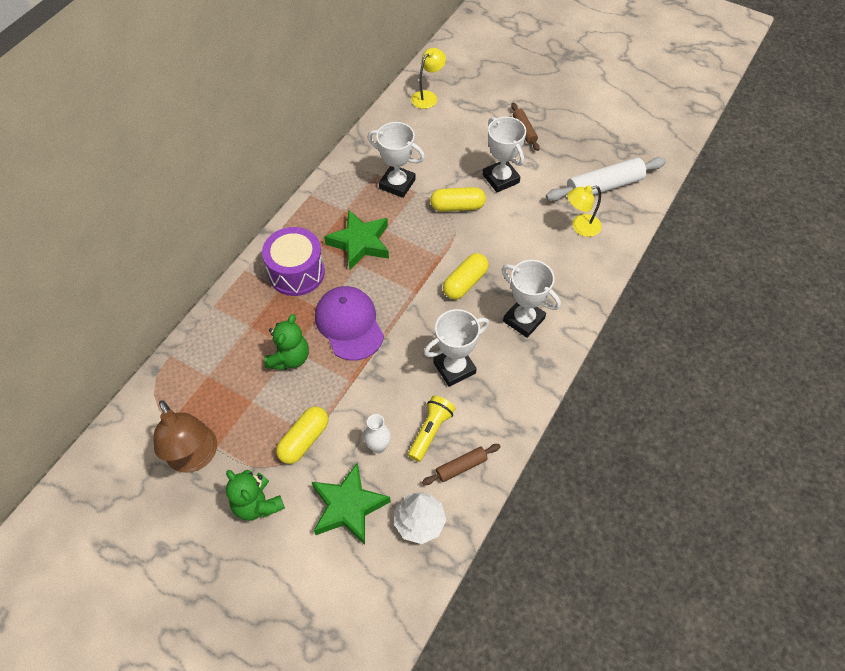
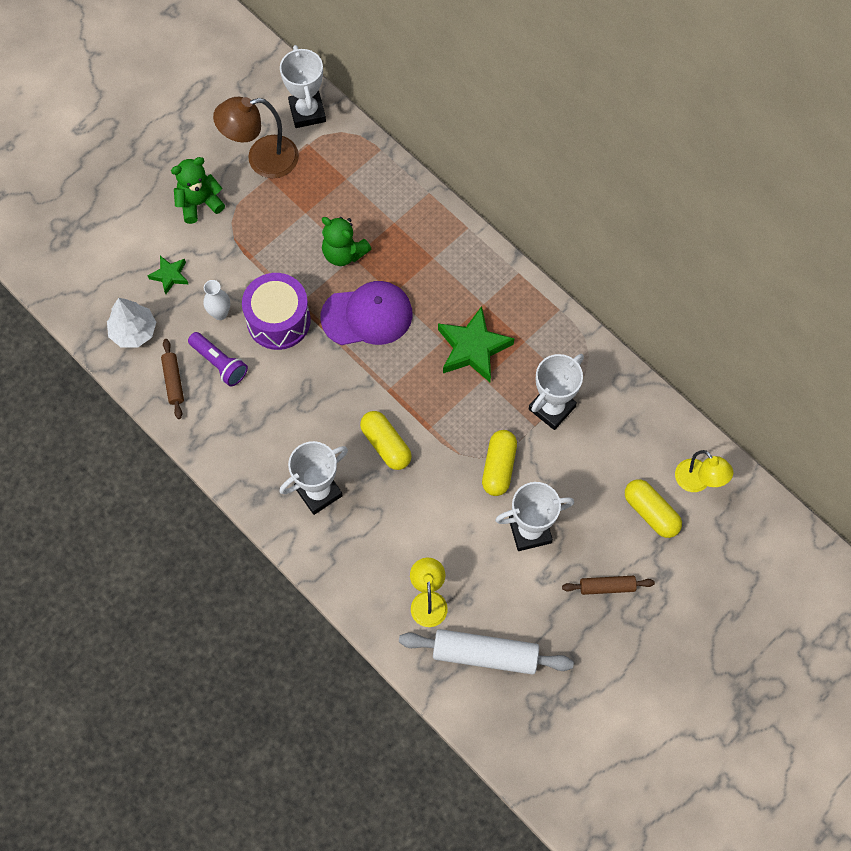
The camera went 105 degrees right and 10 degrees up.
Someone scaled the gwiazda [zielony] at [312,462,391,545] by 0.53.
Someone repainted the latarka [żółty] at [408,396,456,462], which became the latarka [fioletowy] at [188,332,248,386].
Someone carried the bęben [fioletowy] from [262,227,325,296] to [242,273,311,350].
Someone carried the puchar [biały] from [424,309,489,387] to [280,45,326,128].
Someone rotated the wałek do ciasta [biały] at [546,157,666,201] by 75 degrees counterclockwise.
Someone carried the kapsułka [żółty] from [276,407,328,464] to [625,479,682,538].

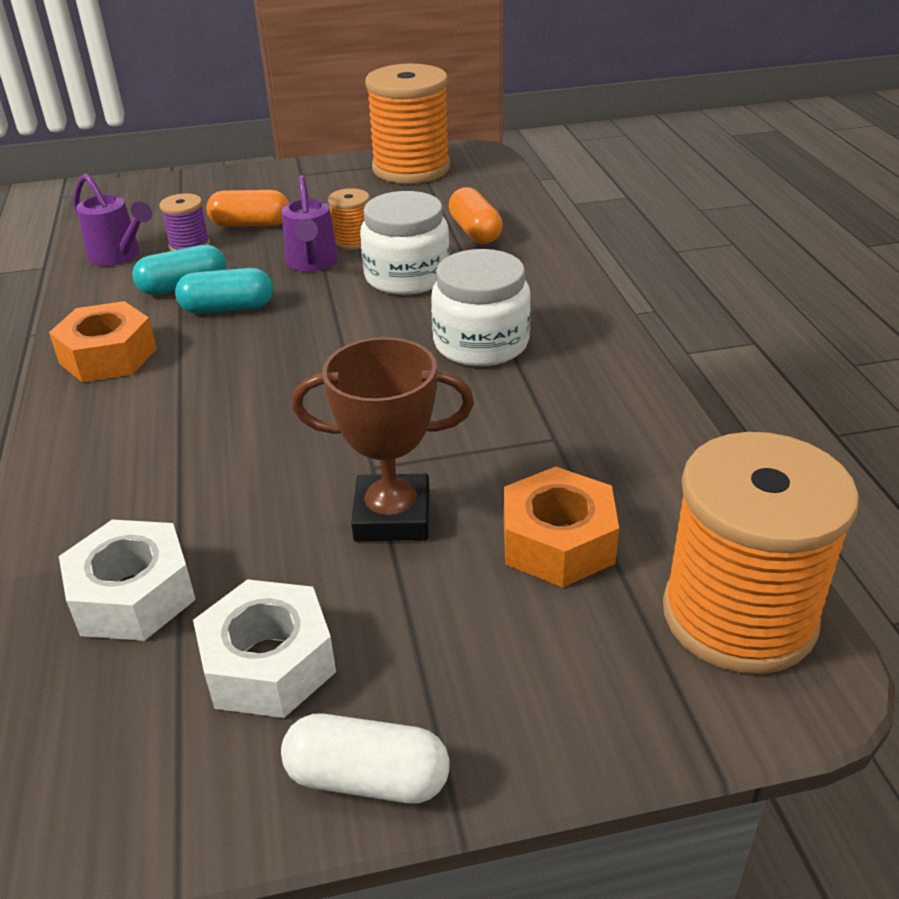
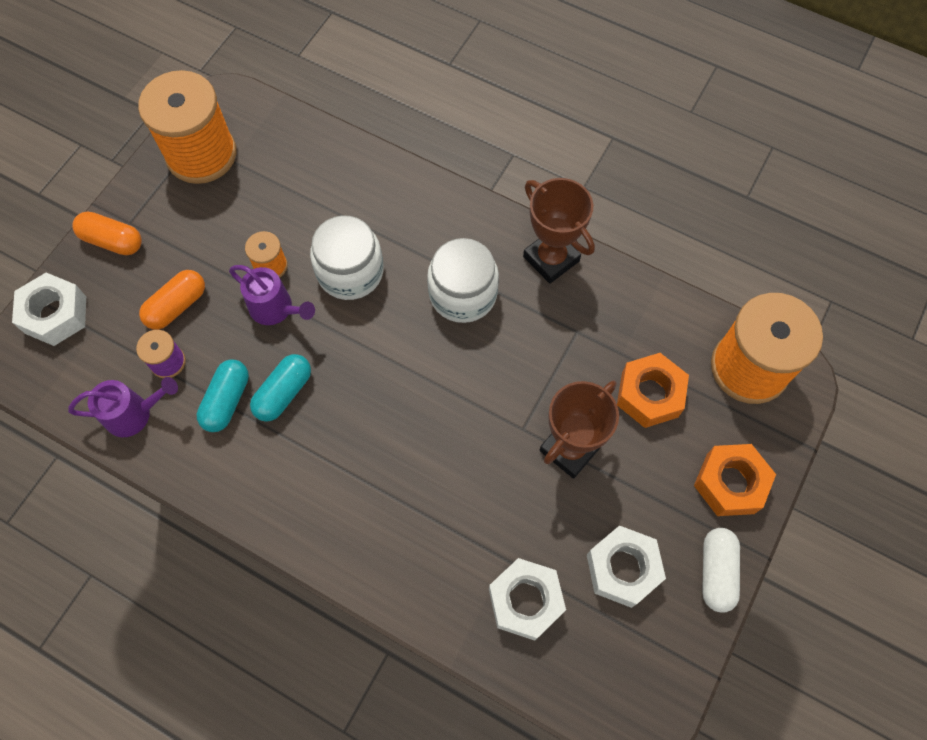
The camera went 50 degrees left and 30 degrees up.
Someone put down the nakrętka [biały] at [12,273,86,346].
Someone carried the kapsułka [pomarańczowy] from [449,187,503,244] to [72,211,142,255].
Someone put down the puchar [brązowy] at [523,178,595,284].
Someone carried the nakrętka [pomarańczowy] from [49,301,157,382] to [694,444,776,516].
Someone rotated the kapsułka [biały] at [281,713,450,804] by 45 degrees counterclockwise.

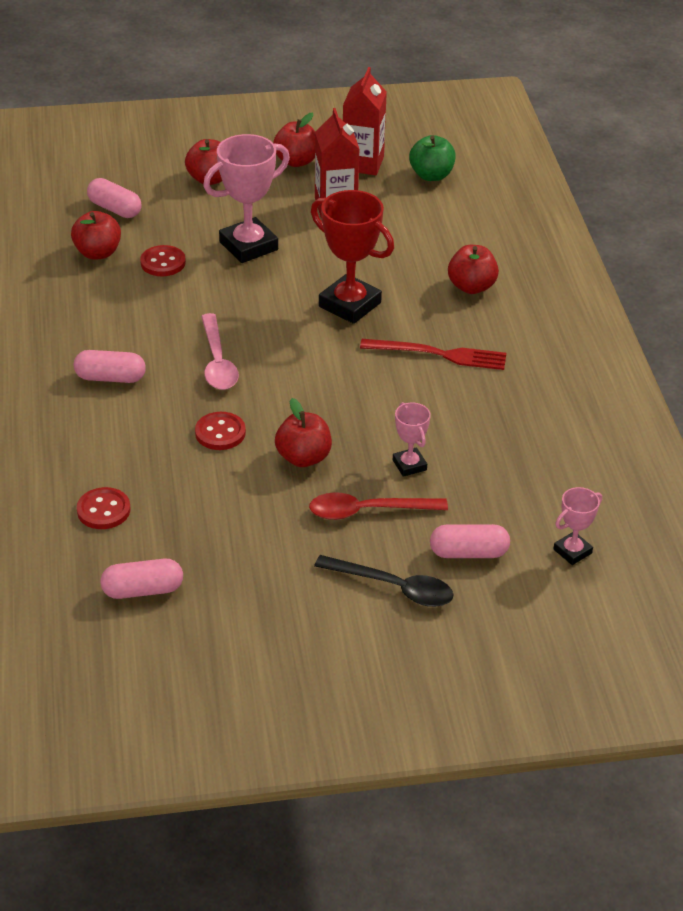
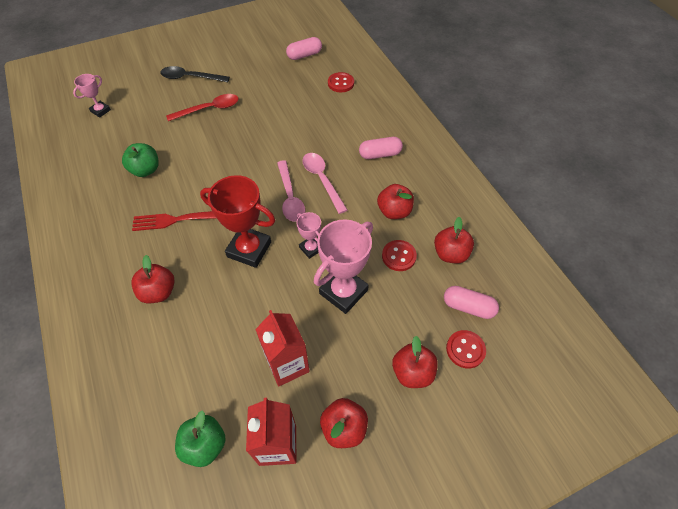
The camera went 165 degrees right and 15 degrees up.
Someone put down the jabłko [zielony] at [122,143,159,177].
Someone put down the łyżka [różowy] at [277,160,305,222].
Someone carried the puchar [różowy] from [393,402,431,477] to [296,212,321,259].
Someone carried the jabłko [czerwony] from [275,398,332,467] to [377,184,414,219].
Someone carried the guzik [czerwony] from [195,412,246,450] to [446,330,486,369].
Someone took away the kapsułka [różowy] at [430,524,510,558].

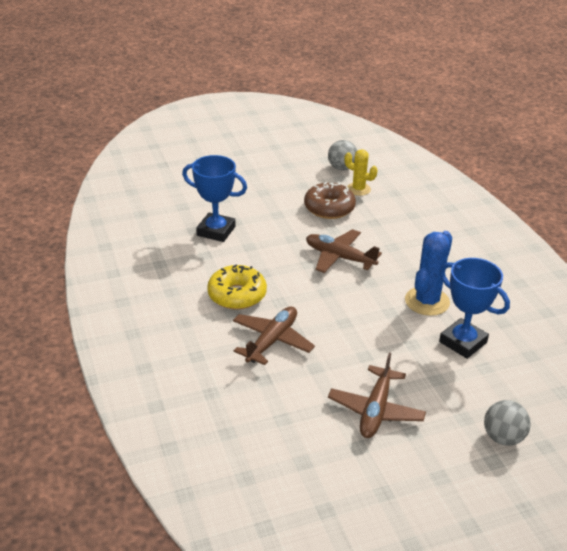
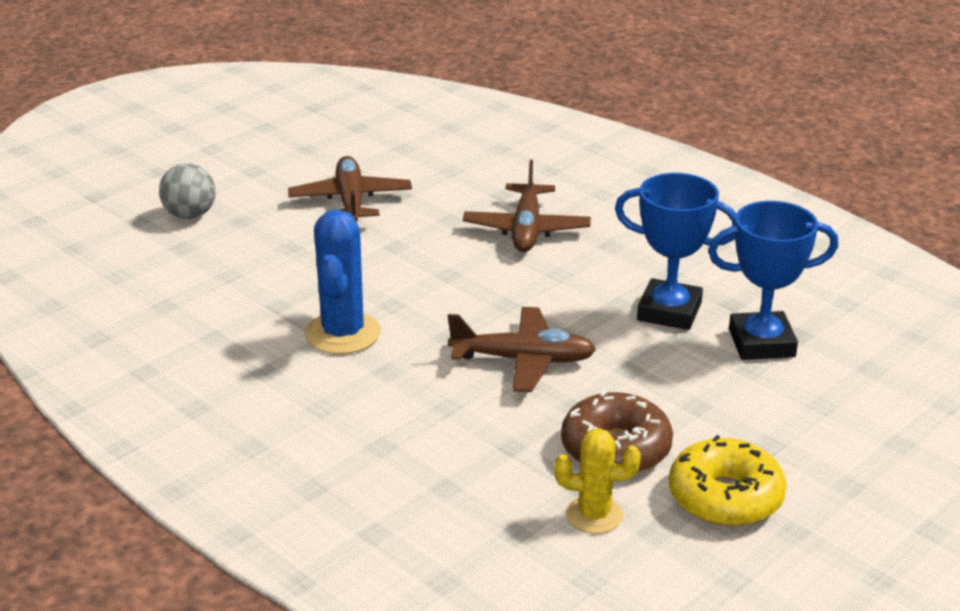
The camera went 155 degrees right and 5 degrees down.
Someone carried the puchar [niebieski] from [439,258,510,359] to [615,173,736,330].
Someone carried the donut [żółty] from [207,265,267,310] to [669,435,787,527].
Someone took away the piłka [szary] at [328,140,358,170].

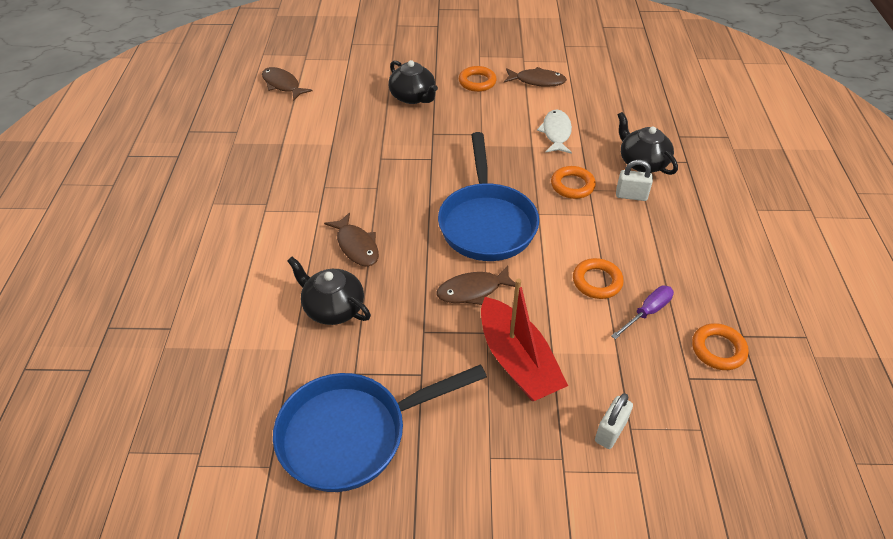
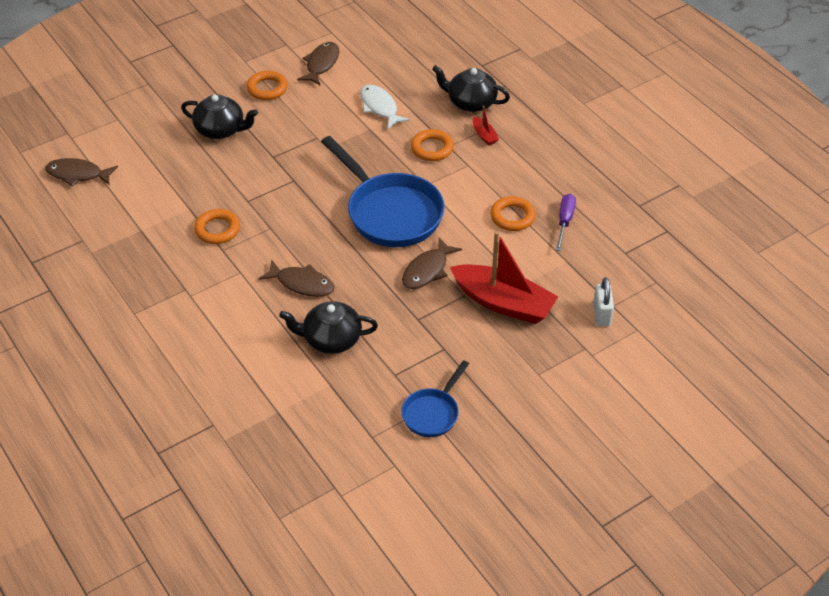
The camera went 35 degrees left and 0 degrees up.
Someone carried the pierścień [pomarańczowy] from [692,323,749,370] to [194,209,240,244].
Someone rotated the ryba [brązowy] at [504,67,567,87] by 45 degrees counterclockwise.
Someone scaled the patelnia [niebieski] at [273,364,487,492] by 0.52.
Someone swapped the kłódka [biały] at [616,160,653,201] for the łódka [czerwony] at [473,106,499,146].

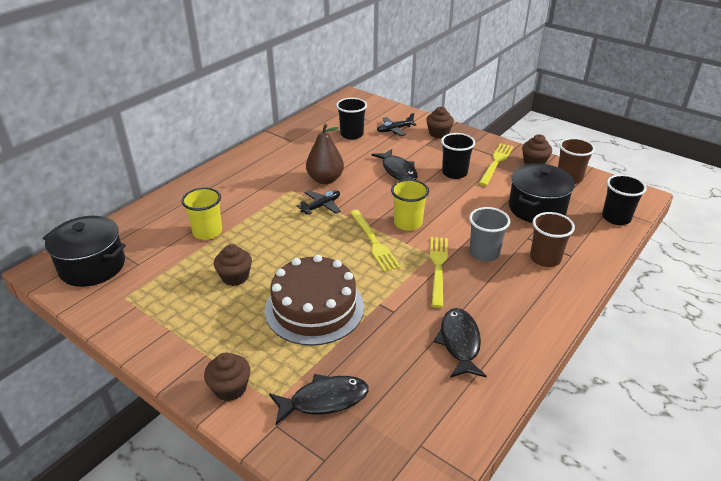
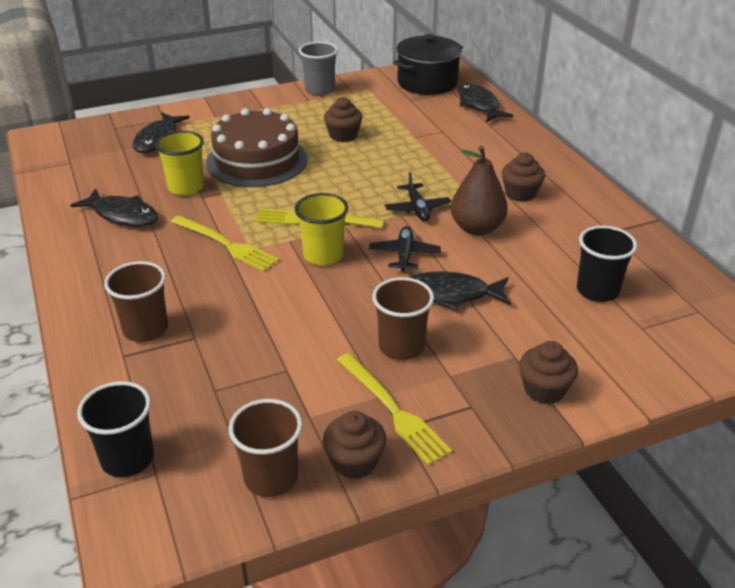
The camera went 120 degrees right and 0 degrees up.
Someone carried the szklanka [żółty] from [181,187,222,240] to [155,131,204,196].
Someone carried the szklanka [szary] from [469,207,510,262] to [299,42,338,96].
Someone carried the samolot [czarny] from [377,113,416,136] to [369,226,441,272].
Someone repainted the szklanka [czarny] at [441,133,475,179], which became the szklanka [brązowy] at [372,277,434,360].
Someone put down the ryba [czarny] at [458,84,514,122].
Someone carried the muffinka [brązowy] from [204,353,250,401] to [502,153,545,202].
Someone took away the garnek [czarny] at [509,163,575,223].

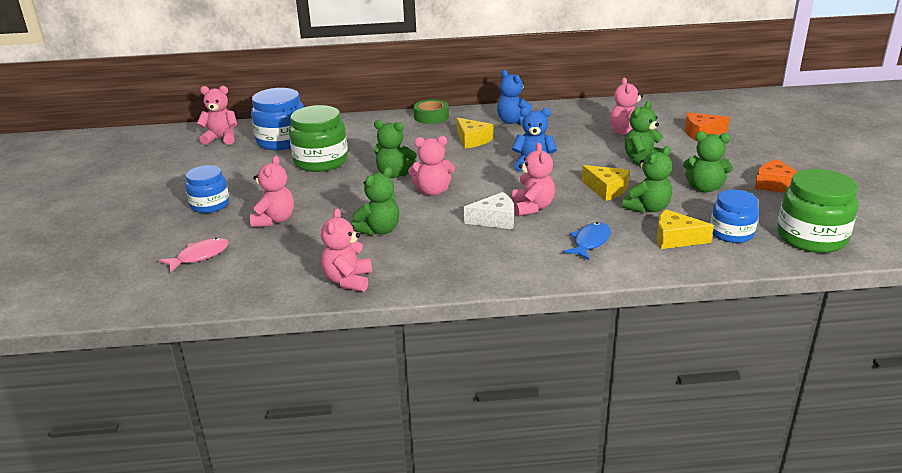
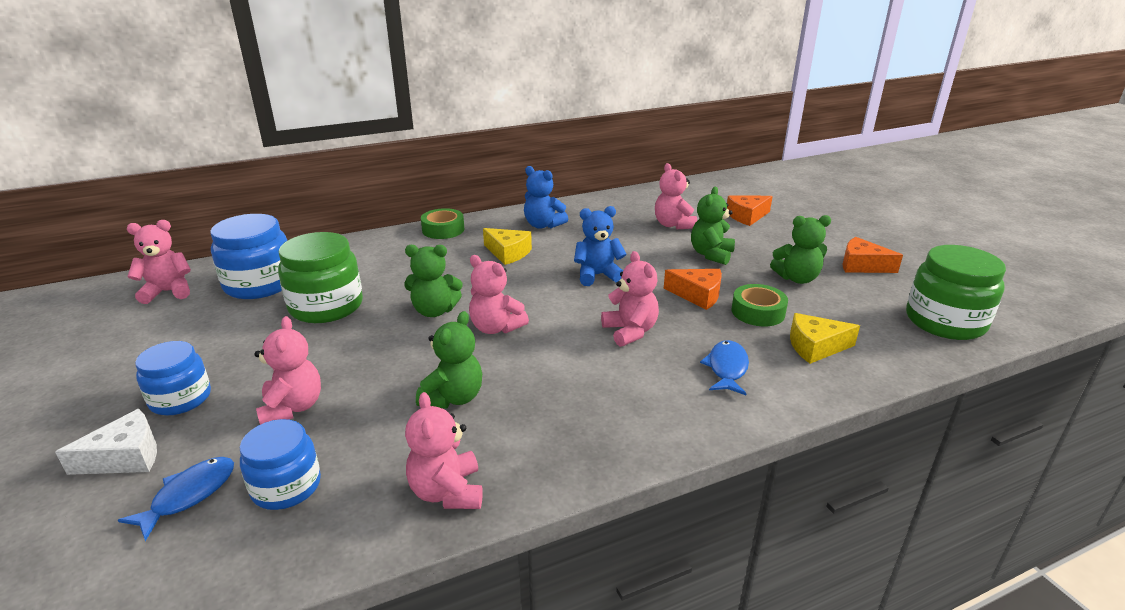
The camera went 20 degrees left and 0 degrees up.
Someone carried the ser [biały] from [463,192,514,229] to [55,409,157,475].
Someone repainted the ryba [różowy] at [159,238,229,273], which became the ryba [niebieski] at [118,457,234,541].
Someone carried the słoik [niebieski] from [711,190,759,243] to [240,419,321,510].
Someone rotated the miś [różowy] at [408,136,455,196] by 60 degrees clockwise.
Someone repainted the ser [żółty] at [582,165,630,201], which became the ser [pomarańczowy] at [664,269,722,310].
Someone swapped the miś [zielony] at [622,146,672,213] for the taśma klejąca [zielony] at [732,284,788,326].

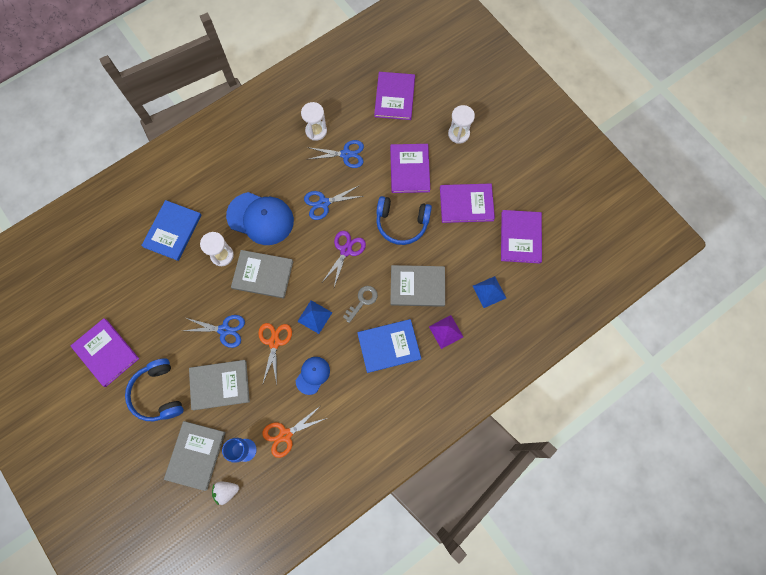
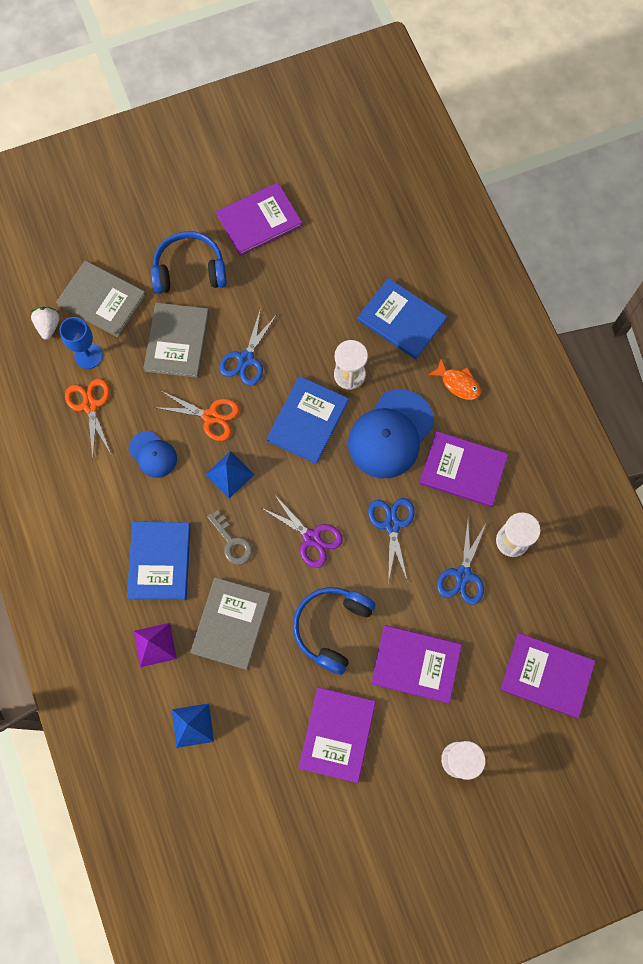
The camera went 105 degrees right and 0 degrees up.
Someone repainted the książka [szary] at [231,250,293,298], which became the książka [niebieski] at [267,376,349,464].
Someone carried the książka [fioletowy] from [501,210,542,264] to [419,431,508,507].
Someone put down the ryba [pomarańczowy] at [428,359,481,400].

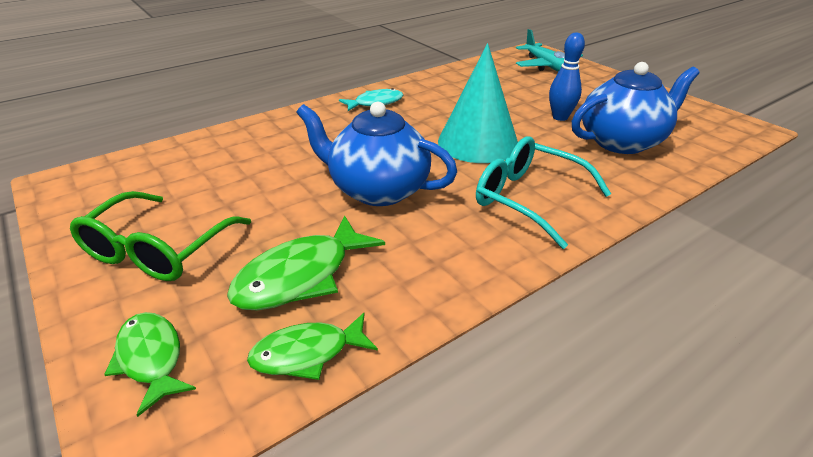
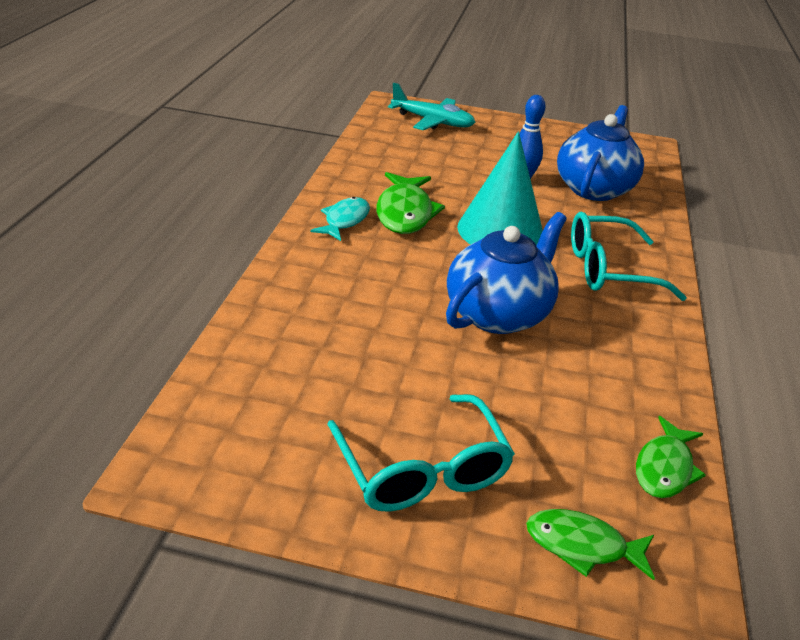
The camera went 45 degrees left and 0 degrees up.
Someone repainted the okulary [zielony] at [70,191,251,281], which became the okulary [turkusowy] at [327,394,515,512].
Someone carried the ryba [zielony] from [227,216,385,310] to [376,172,445,234].
Someone rotated the imbryk [niebieski] at [296,102,457,206] by 150 degrees clockwise.

